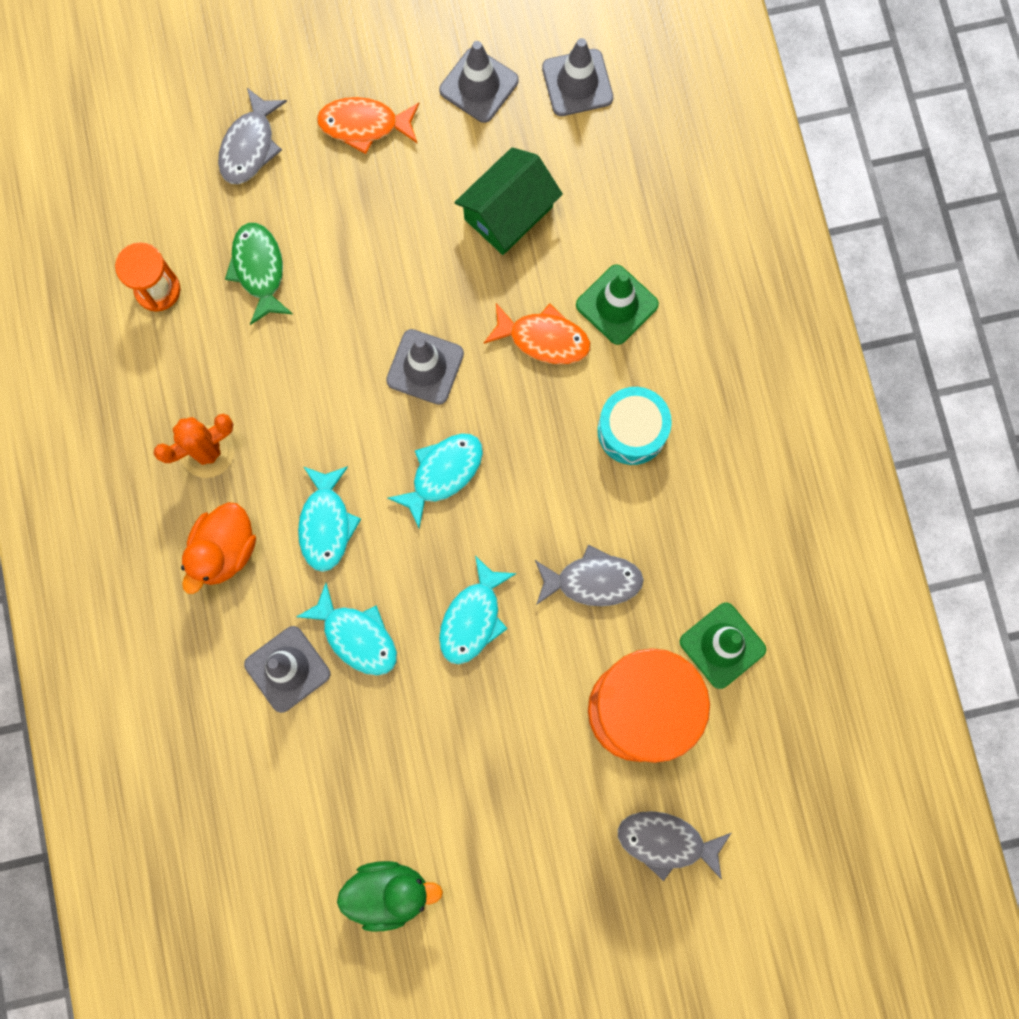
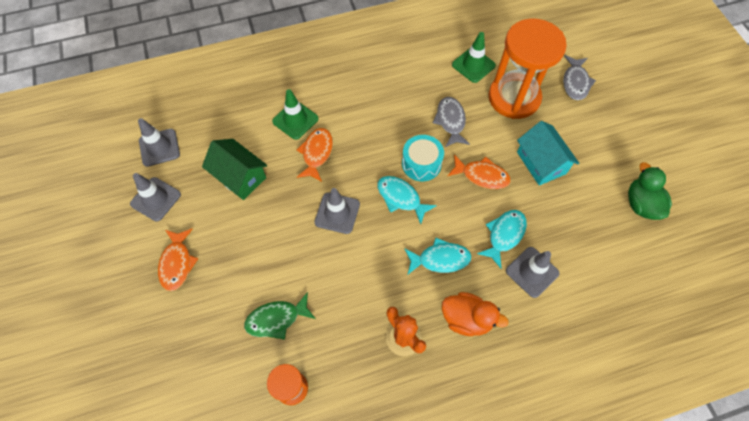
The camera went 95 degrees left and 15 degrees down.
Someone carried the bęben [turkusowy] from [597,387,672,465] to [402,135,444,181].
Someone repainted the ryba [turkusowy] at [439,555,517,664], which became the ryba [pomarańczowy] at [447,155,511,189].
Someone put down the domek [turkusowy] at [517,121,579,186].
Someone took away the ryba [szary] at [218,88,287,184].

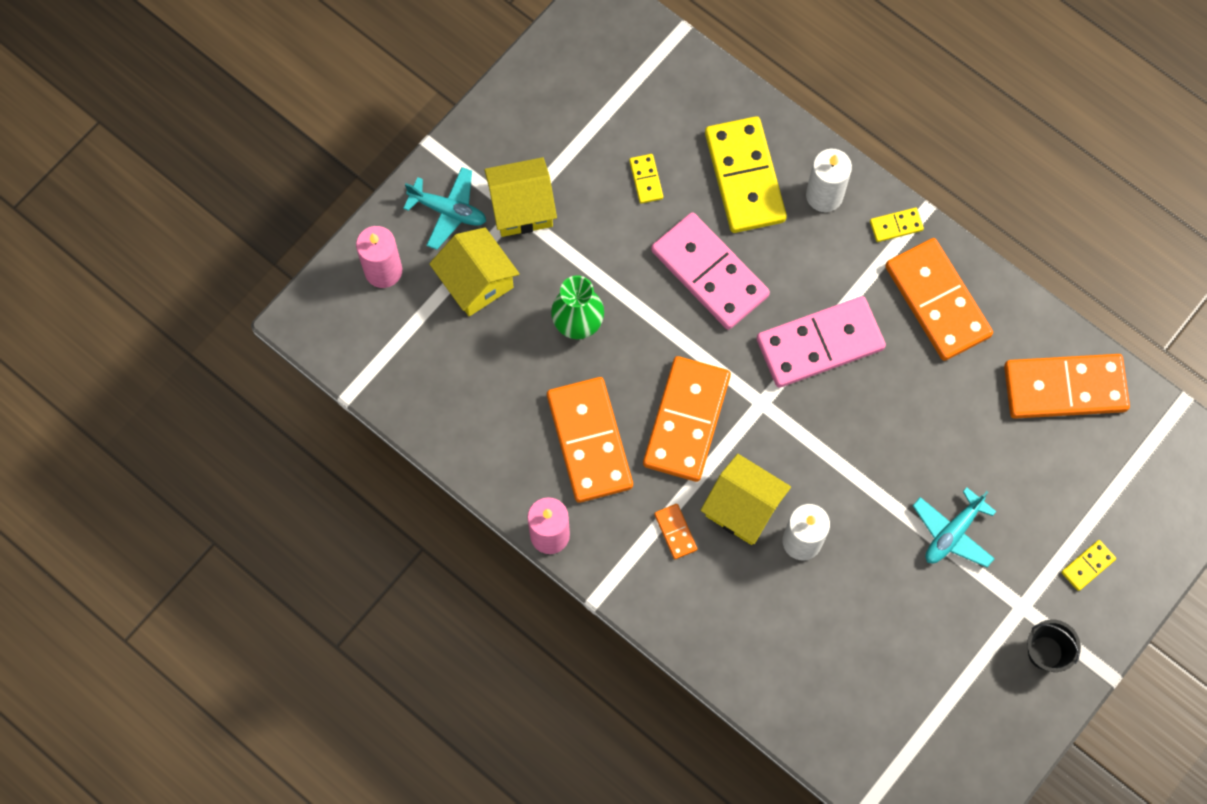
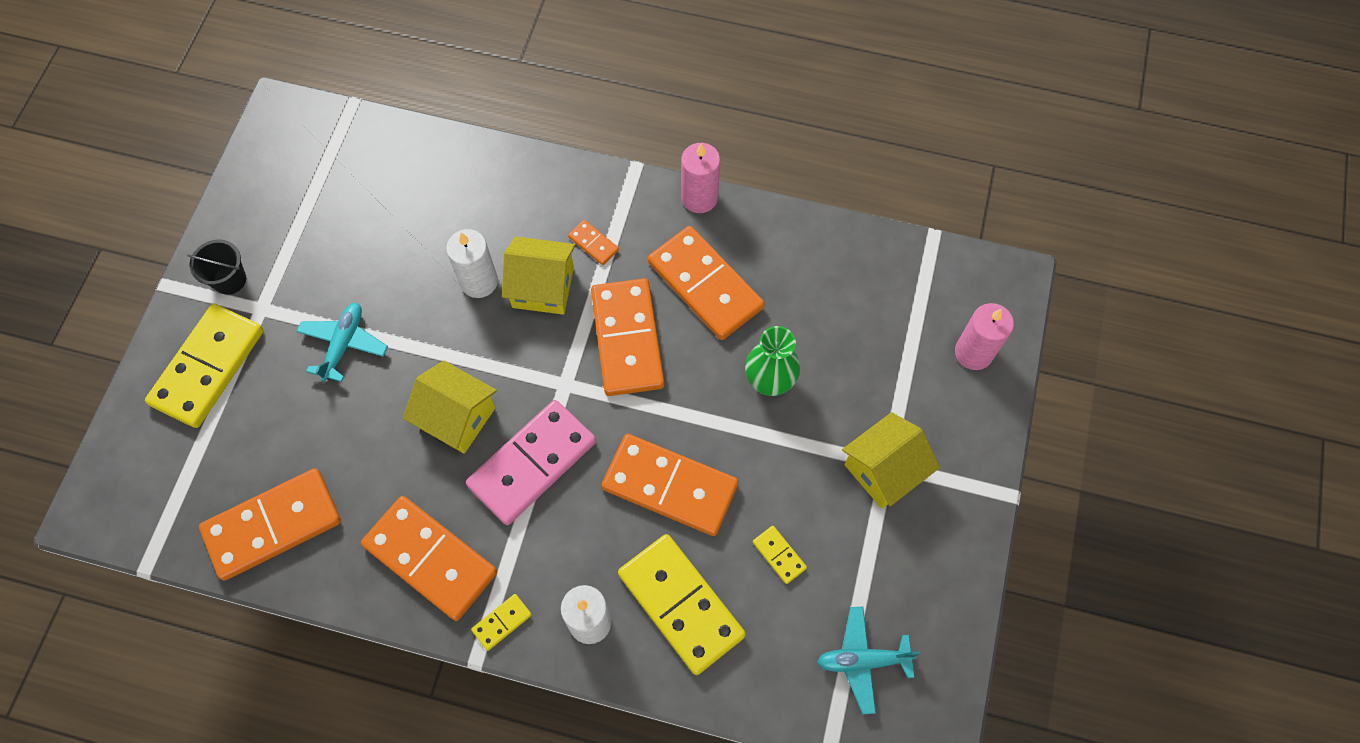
The camera went 155 degrees right and 5 degrees down.
Someone scaled the kostka domina [żółty] at [1061,540,1116,591] by 2.33.
Someone carried the domek [żółty] from [429,227,520,316] to [403,361,497,454].
Someone repainted the kostka domina [różowy] at [651,212,770,330], which became the kostka domina [pomarańczowy] at [601,434,738,536].
Someone carried the samolot [turkusowy] from [403,167,486,250] to [817,606,920,714].

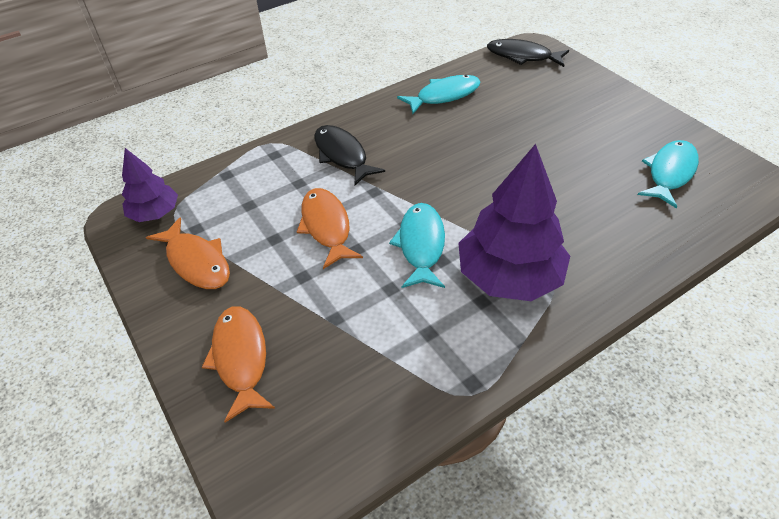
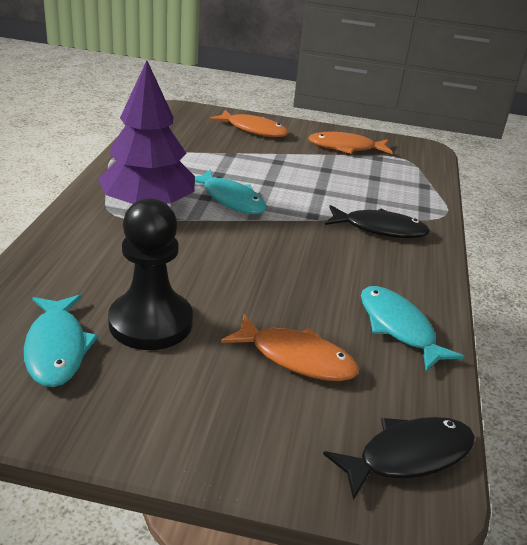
The camera went 130 degrees right and 15 degrees down.
Someone put down the pionek [czarny] at [108,198,193,350].
Someone carried the ryba [pomarańczowy] from [297,188,363,269] to [221,314,359,381].
Someone rotated the ryba [turkusowy] at [397,75,480,114] by 135 degrees clockwise.
Someone took away the drzewko [fioletowy] at [122,148,178,222].

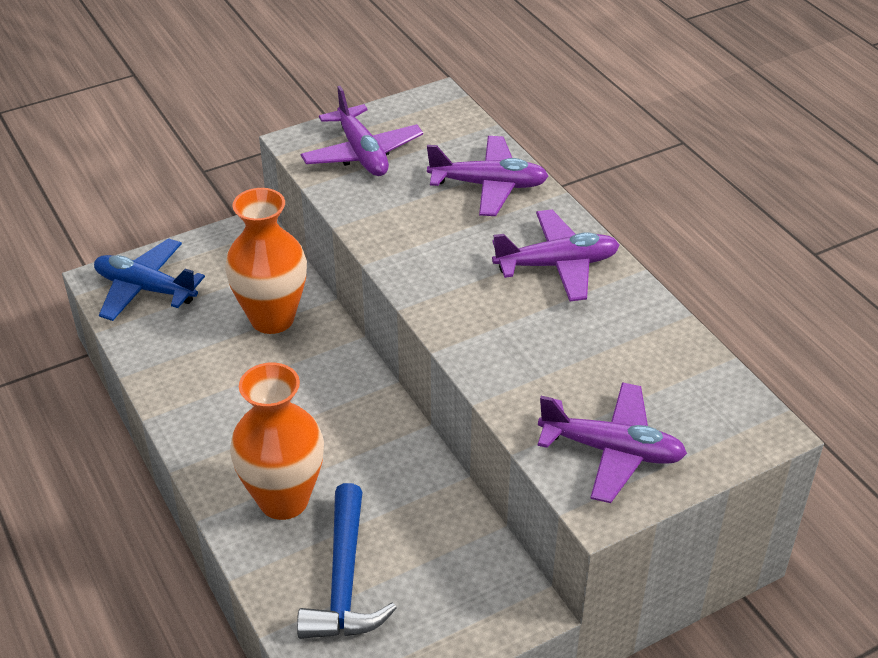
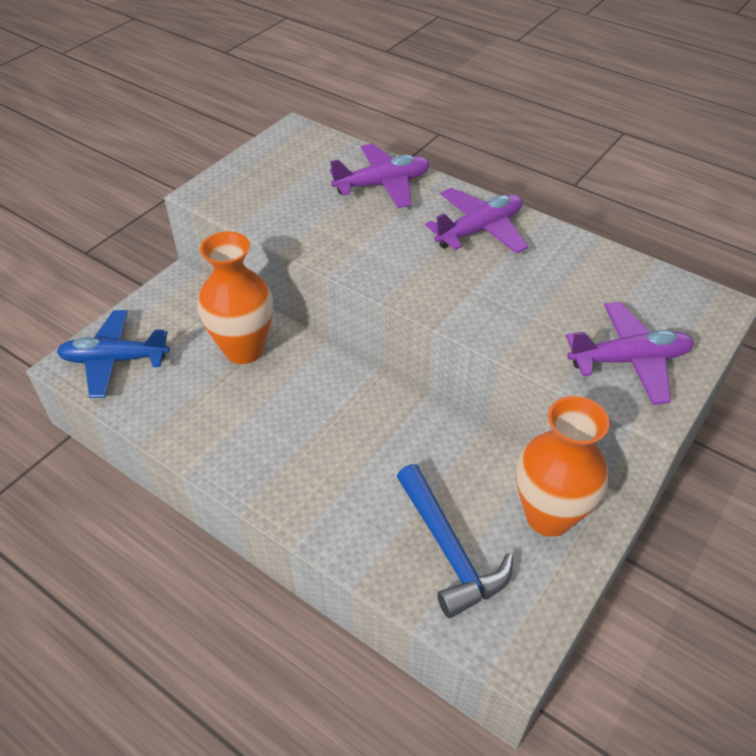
The camera went 25 degrees left and 5 degrees up.
Someone carried the wazon [pomarańczowy] from [230,363,324,520] to [516,396,609,537].
Someone took away the samolot [fioletowy] at [301,86,423,176].

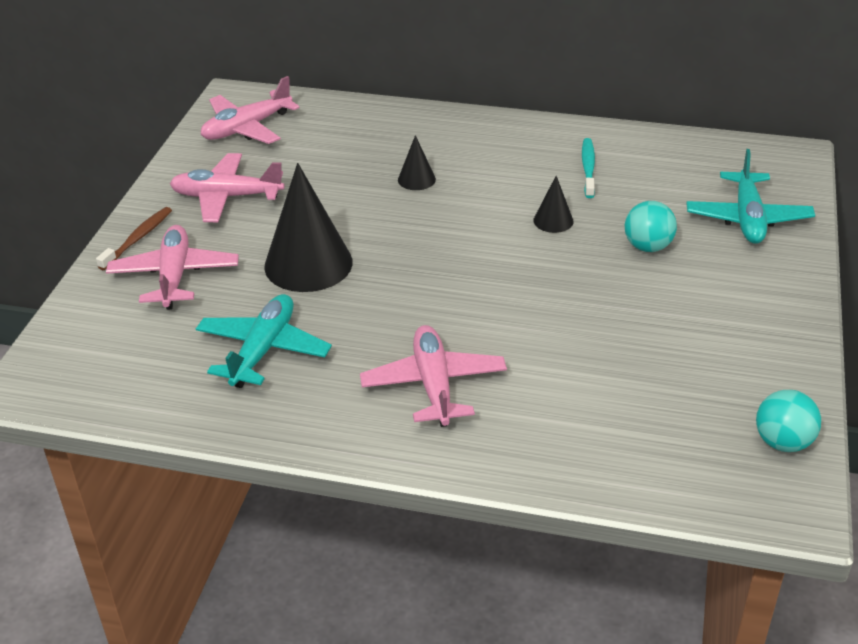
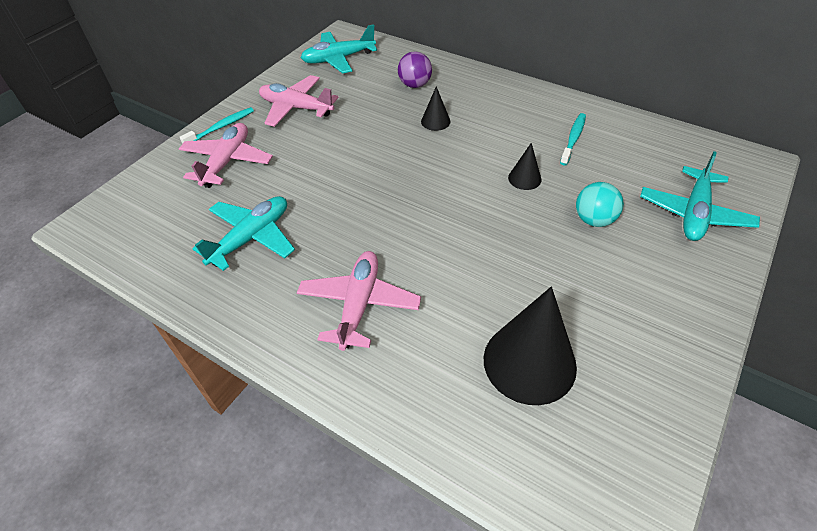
The camera went 20 degrees right and 10 degrees up.
Someone repainted the szczoteczka do zębów [brązowy] at [96,207,172,270], which became the szczoteczka do zębów [turkusowy] at [180,107,254,144].
Someone repainted the samolot [różowy] at [201,76,300,144], which became the samolot [turkusowy] at [301,24,377,74].
Someone put down the piłka [fioletowy] at [398,51,432,88].
Someone carried the stożek [czarny] from [264,163,353,292] to [484,287,577,405].
Someone took away the piłka [turkusowy] at [756,390,821,452].

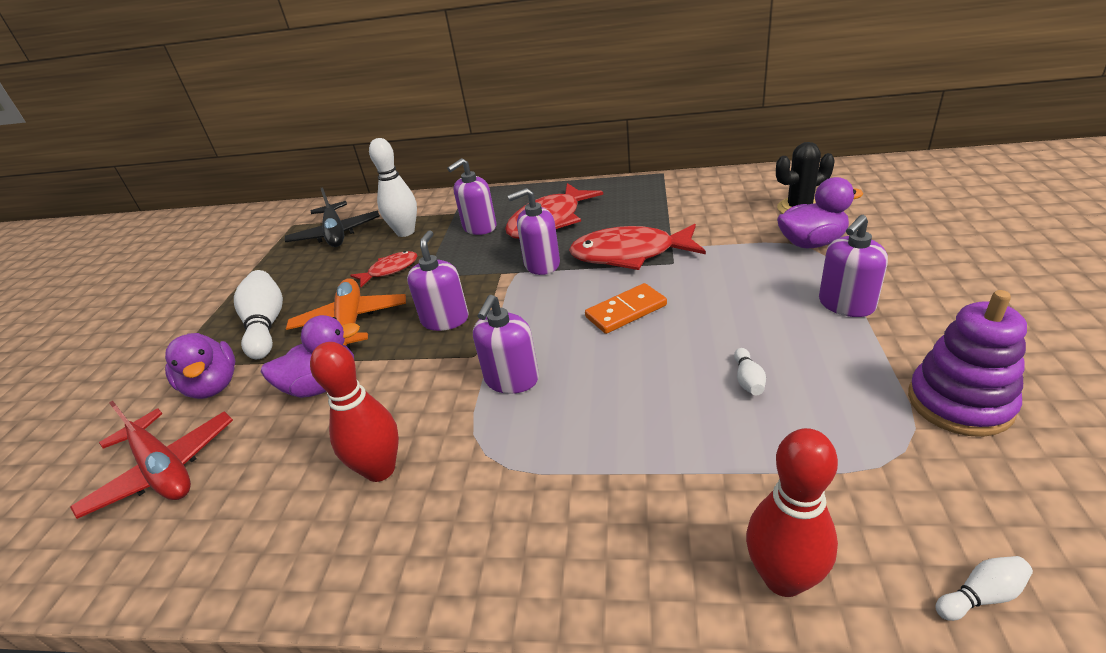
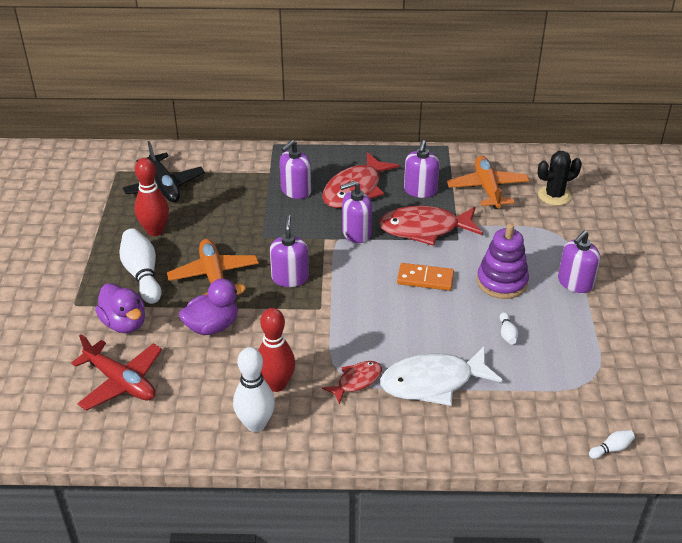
The camera went 10 degrees left and 5 degrees up.
Someone carried the kręgiel [czerwony] from [746,428,838,597] to [134,158,169,236].
Someone carried the kręgiel [biały] from [369,138,417,237] to [233,347,275,432].
Someone carried the ryba [czerwony] from [350,251,417,287] to [322,361,382,405].
Someone put down the ryba [biały] at [380,346,503,406].
Someone rotated the kostka domina [pomarańczowy] at [585,283,667,334] by 45 degrees clockwise.
Someone carried the dozownik mydła [fioletowy] from [473,295,539,394] to [404,140,439,198].
Someone put down the samolot [pomarańczowy] at [447,156,530,209].
Someone carried the zabawka nakładanka [fioletowy] from [908,290,1027,437] to [477,223,529,299].
Someone took away the kaczka [fioletowy] at [777,177,864,248].

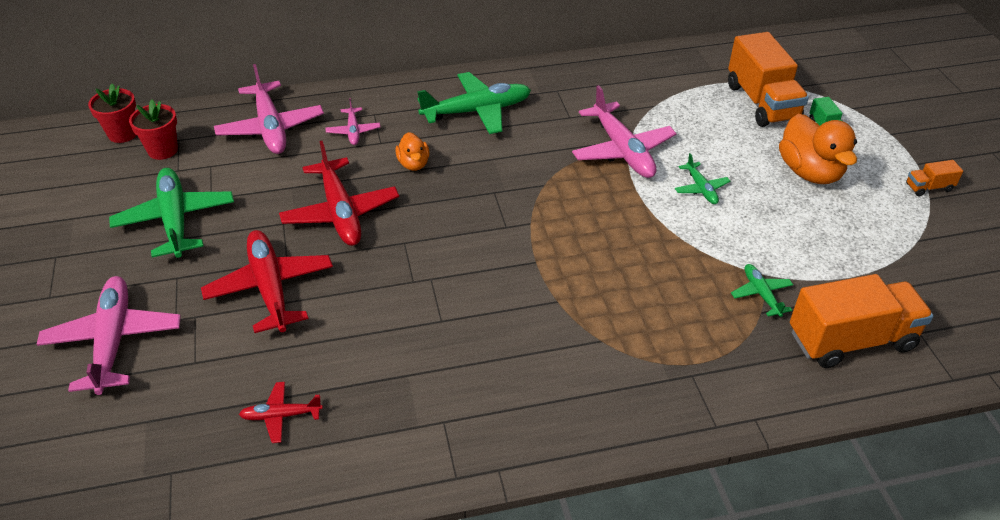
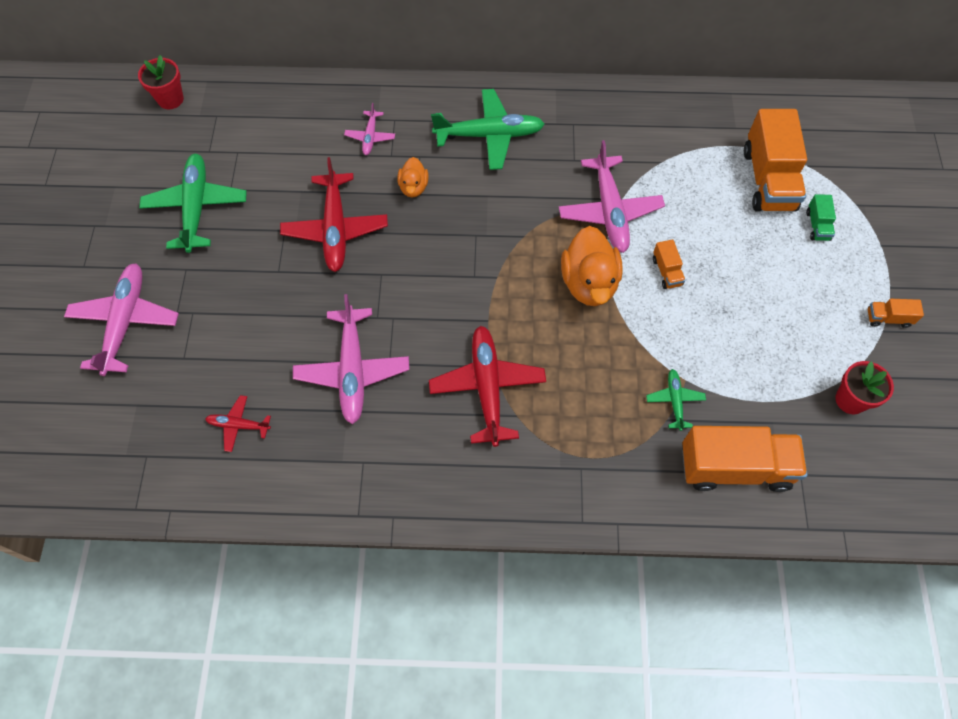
The camera went 15 degrees right and 20 degrees up.
Someone carried the samolot [różowy] from [214,64,324,154] to [293,294,409,424].
Someone carried the samolot [czerwony] from [201,230,333,333] to [429,326,546,447].
Someone carried the kaczka [pomarańczowy] from [779,114,857,184] to [561,226,623,306].
Someone swapped the samolot [zielony] at [675,153,731,204] for the ciężarówka [pomarańczowy] at [653,239,686,289].
Someone carried the doniczka [czerwony] from [129,100,178,160] to [835,361,894,414].

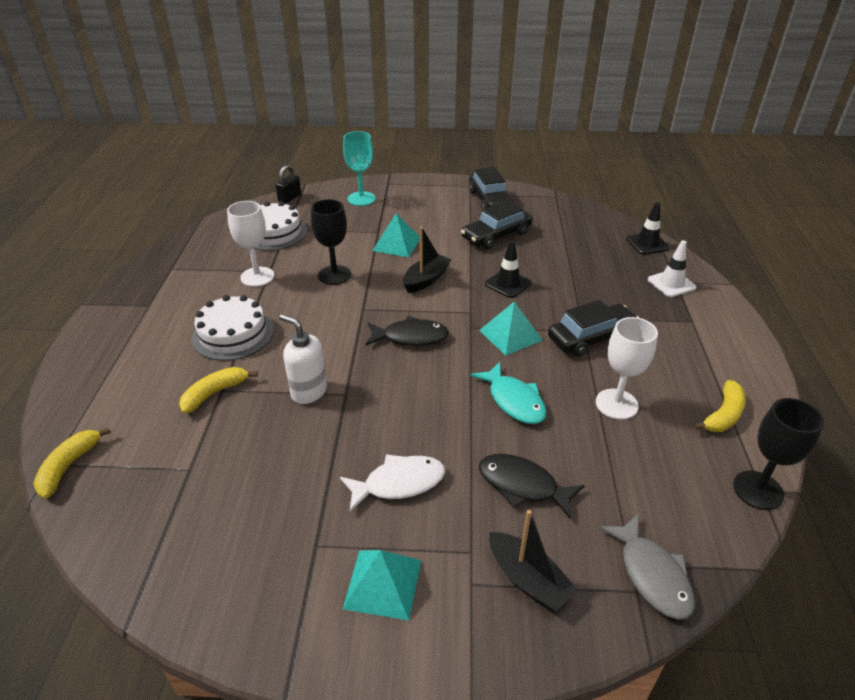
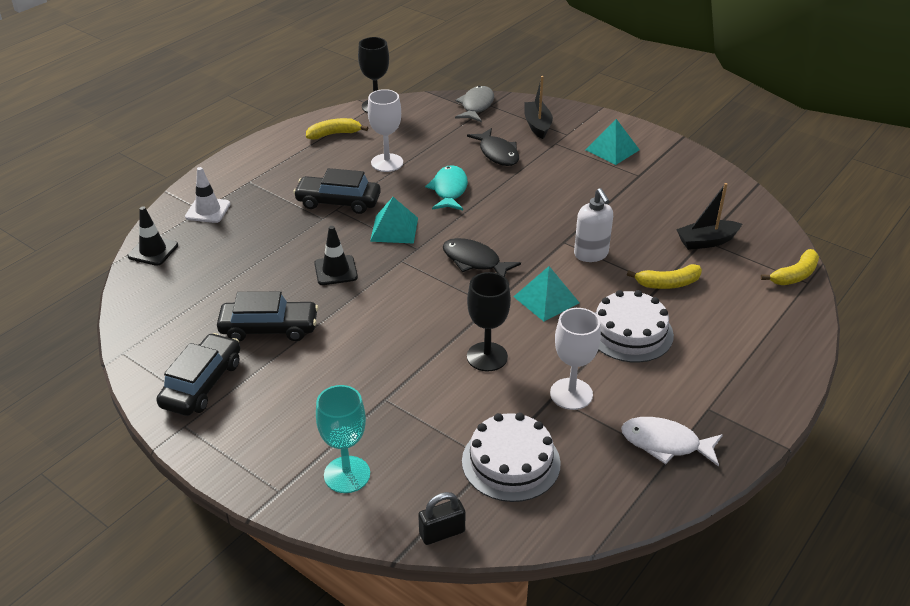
The camera went 145 degrees left and 0 degrees up.
Someone carried the piramida [turkusowy] from [372,213,420,257] to [513,266,580,321].
Someone carried the ryba [biały] from [340,454,445,512] to [621,417,723,467].
Someone carried the łódka [czarny] from [403,227,451,293] to [676,183,742,250].

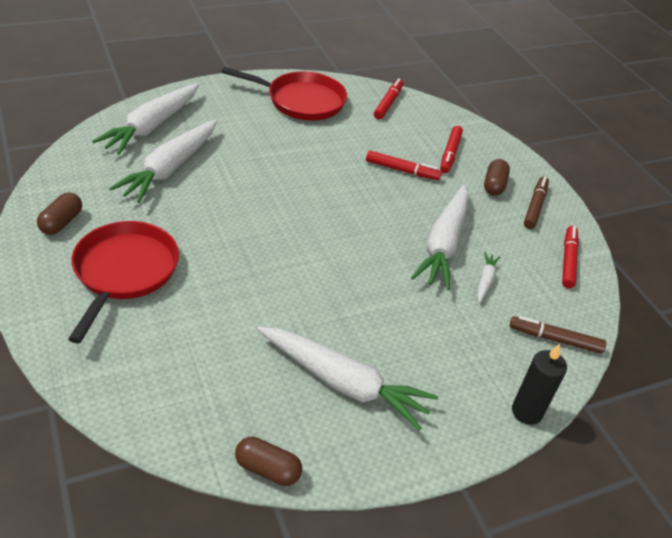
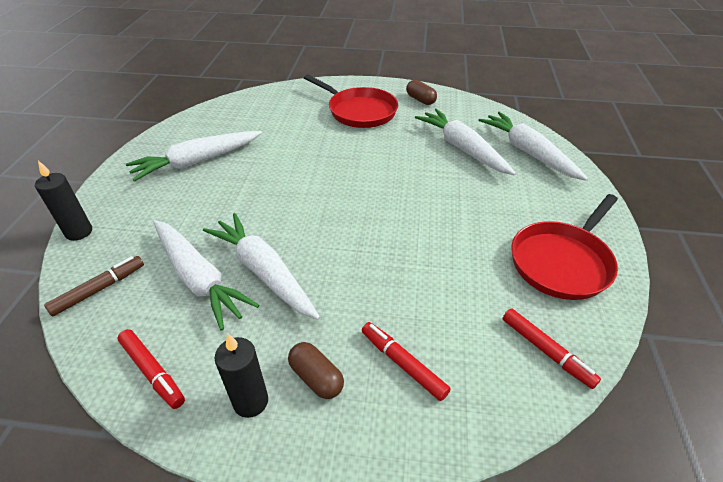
The camera went 125 degrees right and 0 degrees up.
Someone scaled the marchewka [biały] at [477,252,500,303] by 2.30.
Someone swapped the flamaster [brązowy] at [524,176,549,229] for the świeca [czarny] at [215,334,268,418].
Someone took away the kapsułka [brązowy] at [235,437,302,486].
Someone took away the flamaster [czerwony] at [366,150,442,180].

